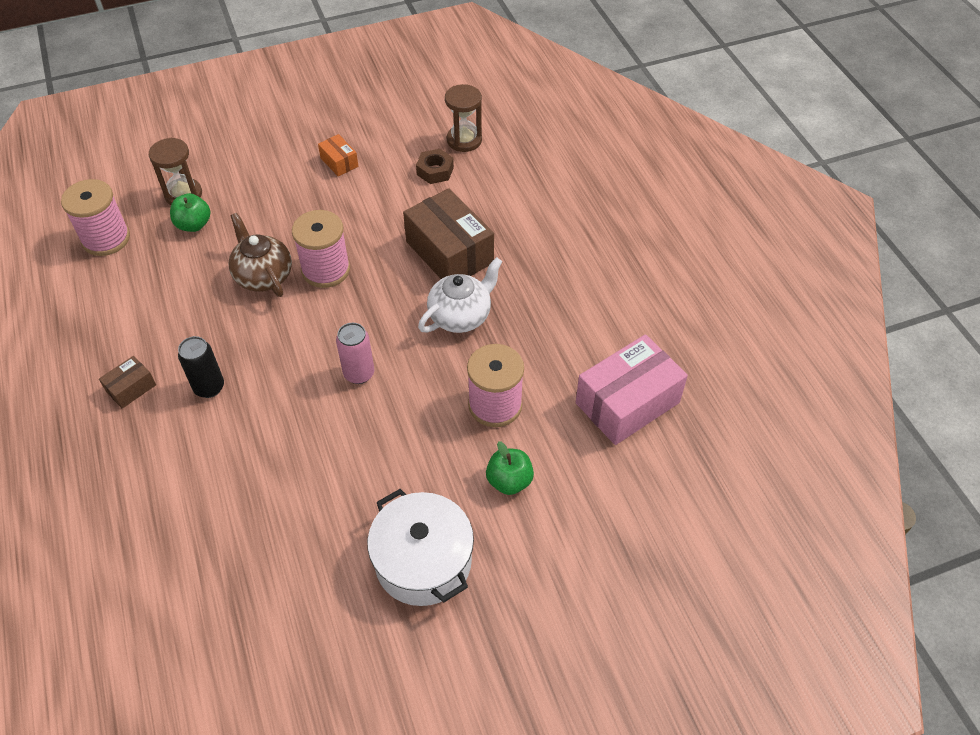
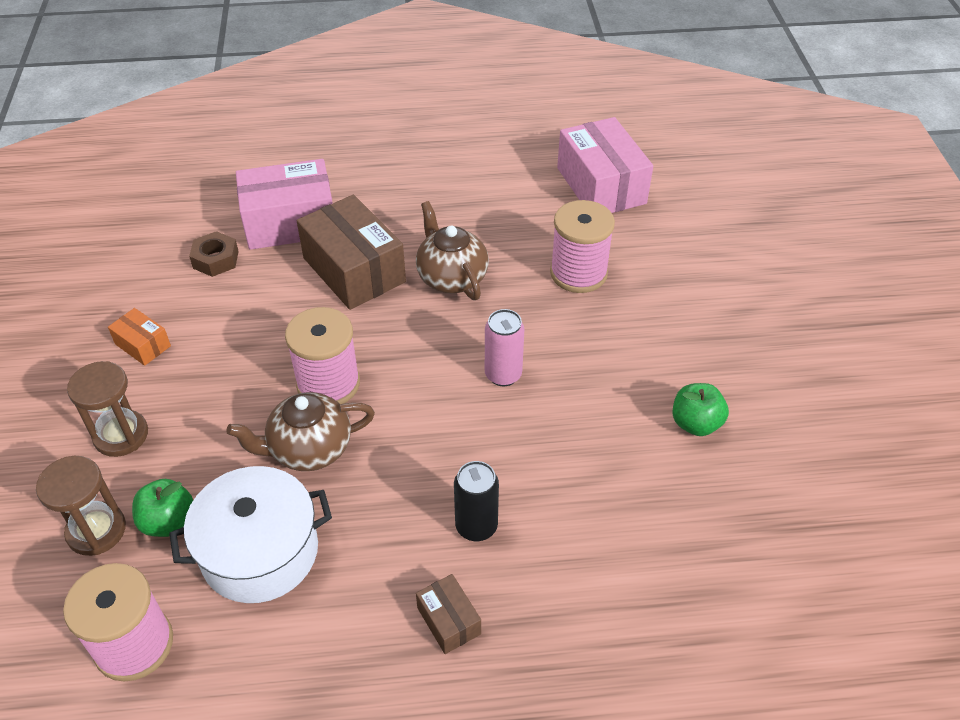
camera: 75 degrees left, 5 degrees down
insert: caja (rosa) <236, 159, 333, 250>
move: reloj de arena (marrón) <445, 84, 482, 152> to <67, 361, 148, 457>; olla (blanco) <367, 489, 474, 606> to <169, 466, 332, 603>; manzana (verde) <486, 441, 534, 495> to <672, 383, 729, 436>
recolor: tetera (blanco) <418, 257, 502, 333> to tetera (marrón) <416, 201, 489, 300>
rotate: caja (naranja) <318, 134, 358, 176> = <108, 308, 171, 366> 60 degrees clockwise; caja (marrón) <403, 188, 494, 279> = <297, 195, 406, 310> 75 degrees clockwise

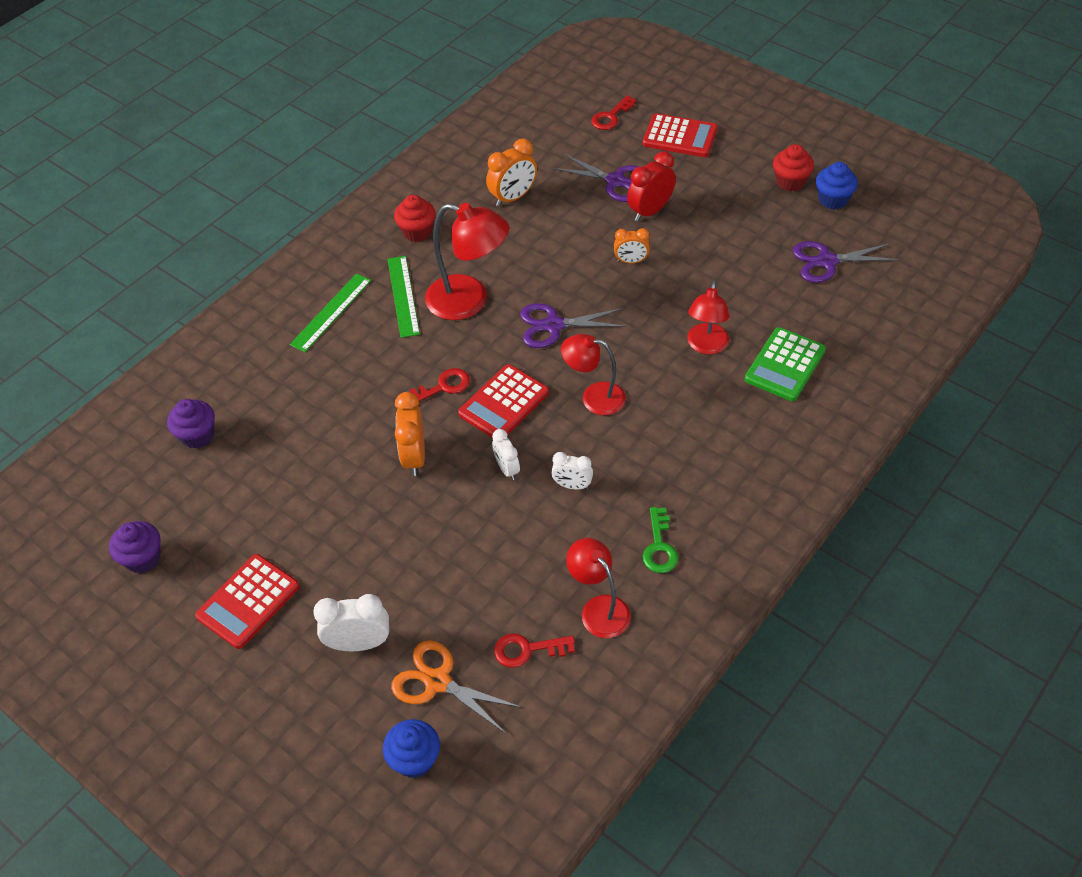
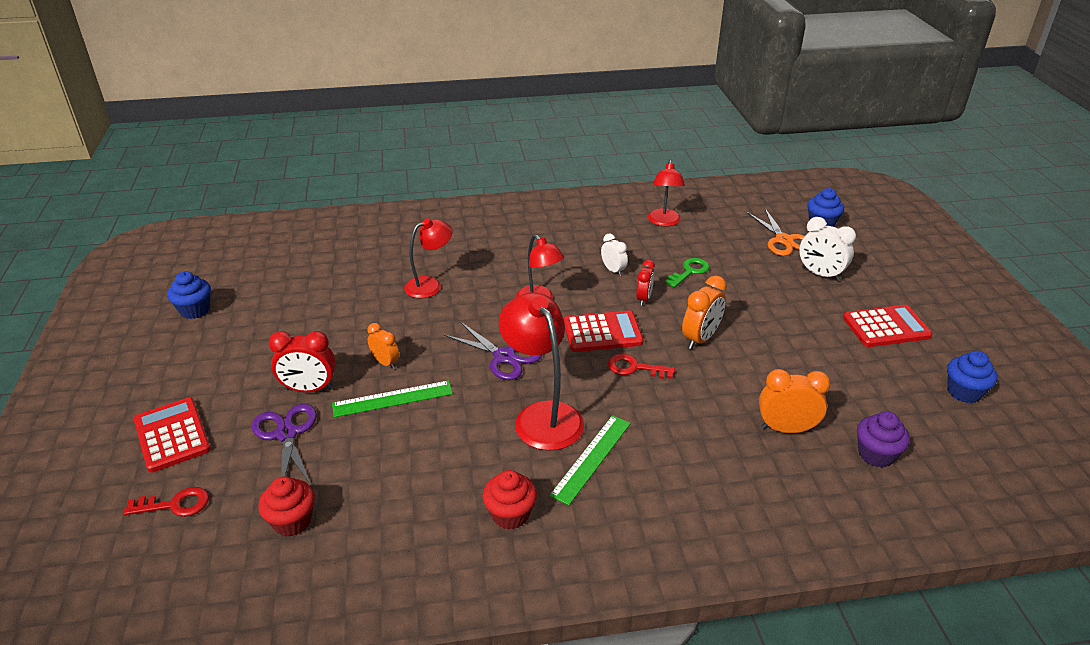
camera: 140 degrees left, 15 degrees down
delete: llave (rojo) <494, 633, 575, 668>; calculadora (verde) <744, 327, 826, 401>; tijeras (morado) <792, 241, 900, 283>
move: magdalena (rojo) <773, 144, 814, 192> to <258, 476, 315, 537>; regla (verde) <290, 273, 371, 352> to <332, 381, 453, 417>; llave (verde) <643, 507, 679, 573> to <665, 258, 710, 288>; despertador (naranja) <486, 139, 537, 206> to <759, 369, 831, 433>
recolor: despertador (blanco) <492, 429, 520, 480> to despertador (rojo) <636, 260, 655, 306>; magdalena (morado) <109, 521, 161, 573> to magdalena (azul) <947, 351, 998, 403>

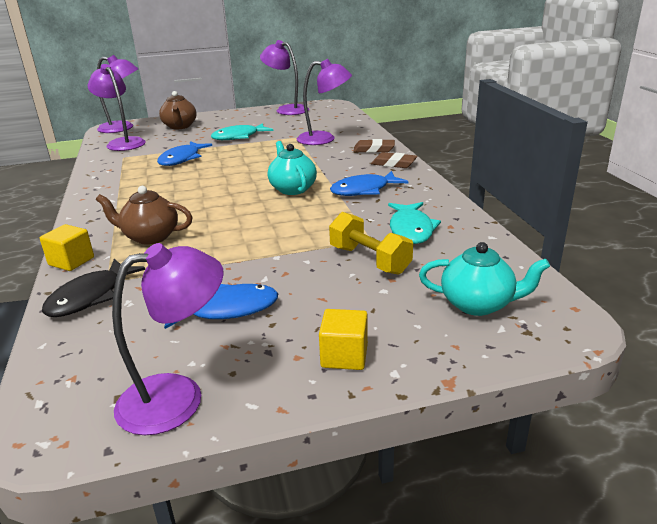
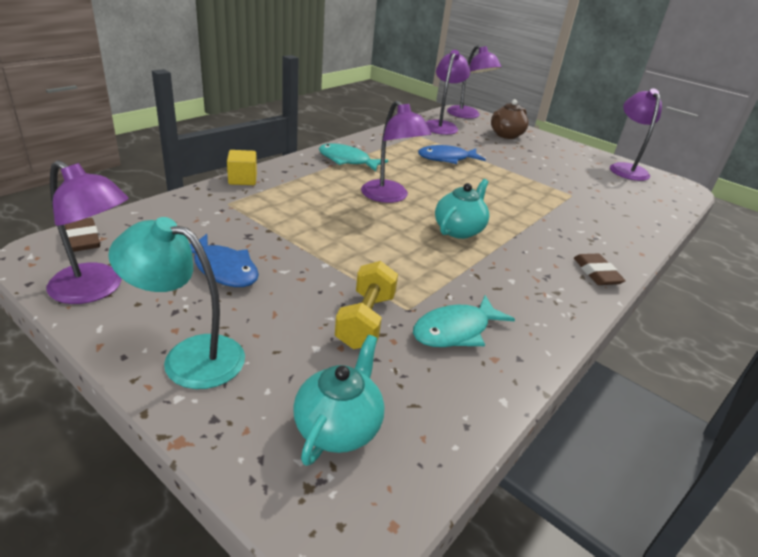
camera: 50 degrees right, 5 degrees up
delete: pez (negro) <42, 259, 145, 317>; tetera (marrón) <96, 186, 192, 245>; pez (azul) <330, 171, 409, 196>
move: goma de borrar (marrón) <353, 139, 395, 153> to <65, 218, 100, 252>; pez (turquesa) <211, 123, 273, 140> to <319, 143, 388, 171>; lámpara (morado) <297, 59, 352, 145> to <361, 101, 432, 203>
replace: cubo (amarillo) <319, 309, 368, 370> to lámpara (turquesa) <108, 217, 245, 389>
rotate: tetera (turquesa) <419, 242, 550, 316> = <293, 335, 384, 466> 135 degrees counterclockwise

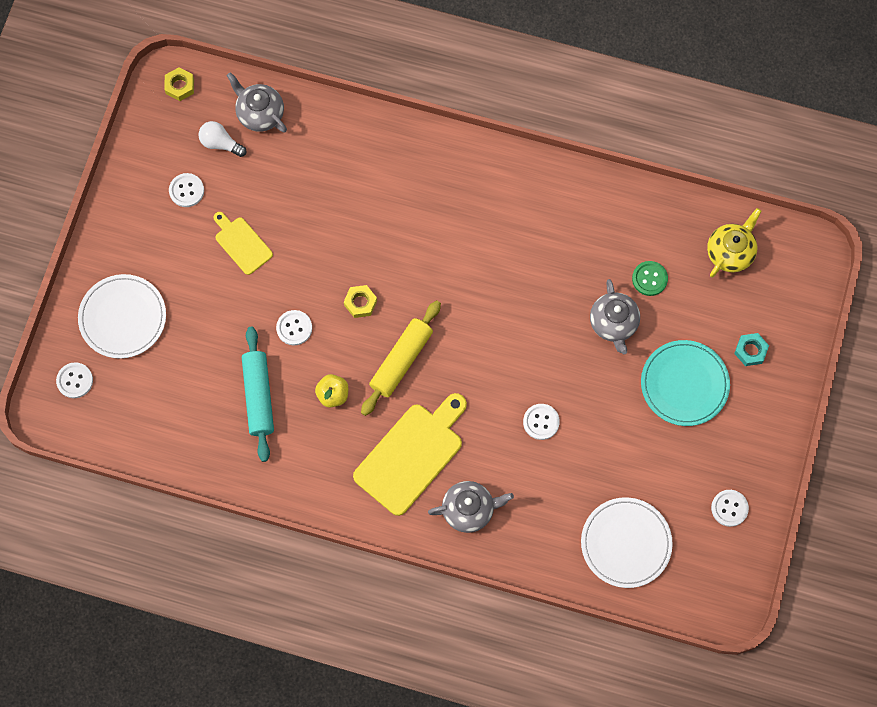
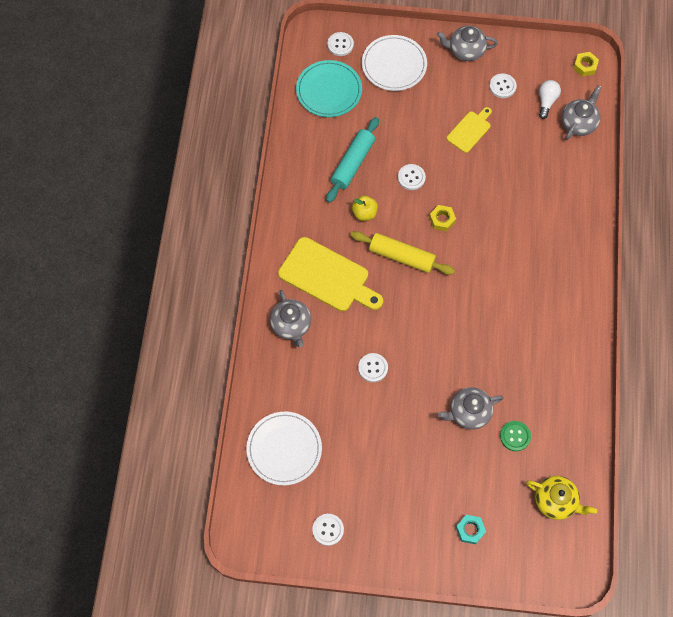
camera: 80 degrees right, 5 degrees down
insert: tetera (gris) <437, 26, 498, 61>
move: plato (turquesa) <641, 340, 730, 426> to <296, 60, 362, 117>
rotate: rodillo (turquesa) <242, 327, 274, 462> = <326, 117, 379, 203> 45 degrees counterclockwise

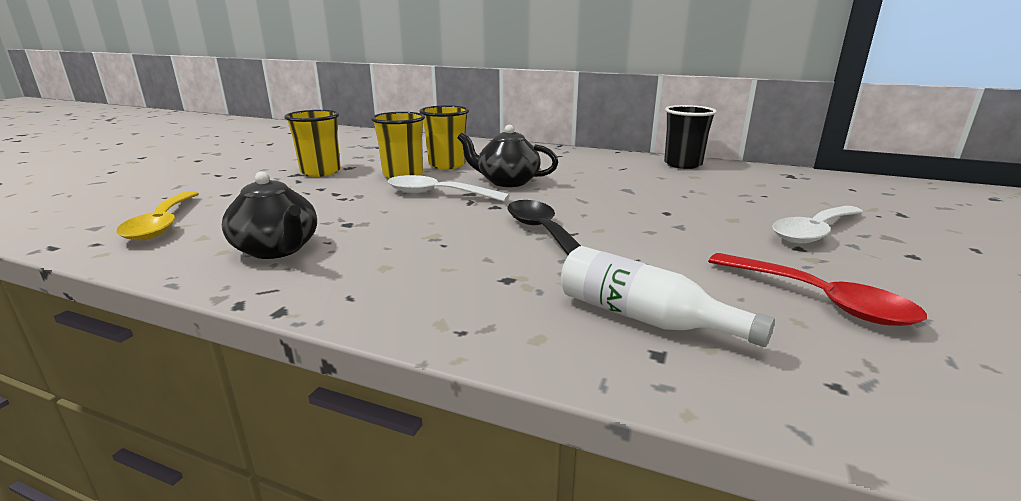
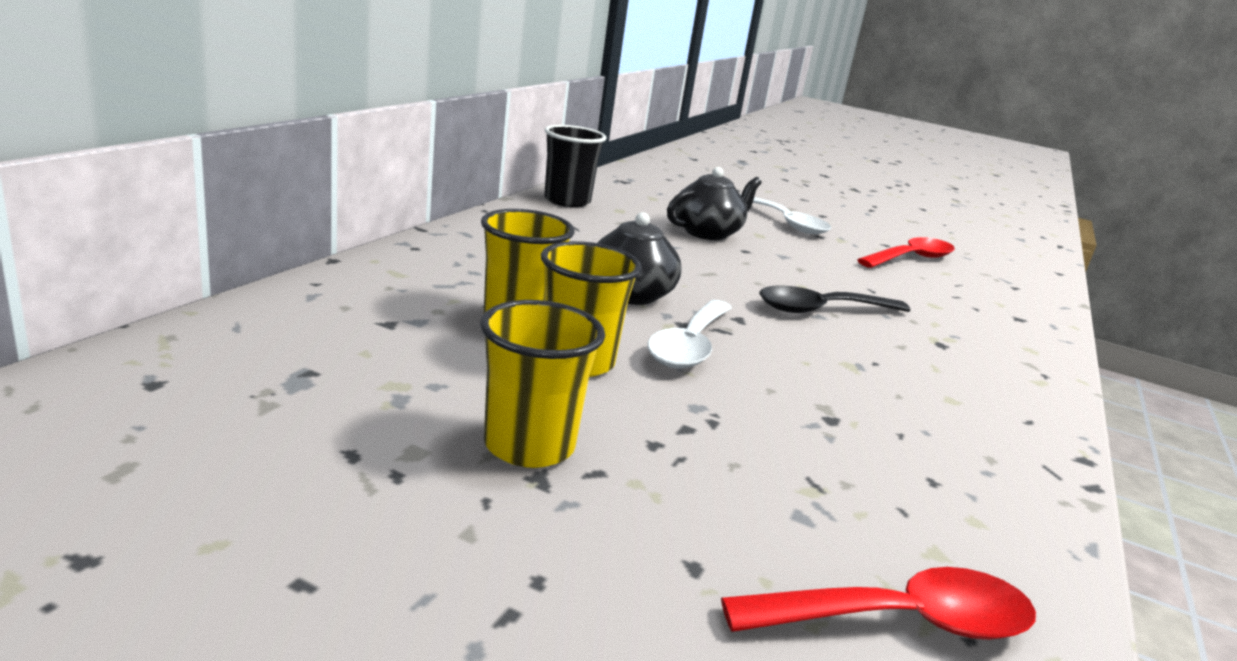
camera: 90 degrees left, 0 degrees up
delete: botella (blanco) <561, 246, 775, 347>
move: tetera (negro) <222, 172, 317, 259> to <667, 167, 762, 240>
recolor: cuchara (amarillo) <116, 191, 199, 241> to cuchara (rojo) <721, 567, 1036, 640>

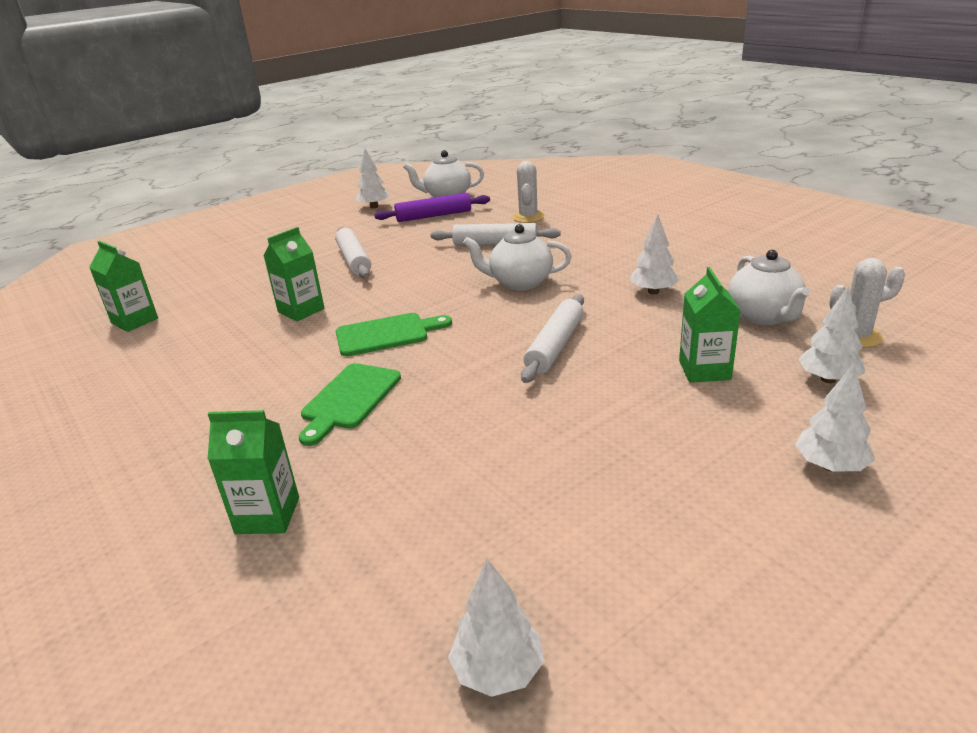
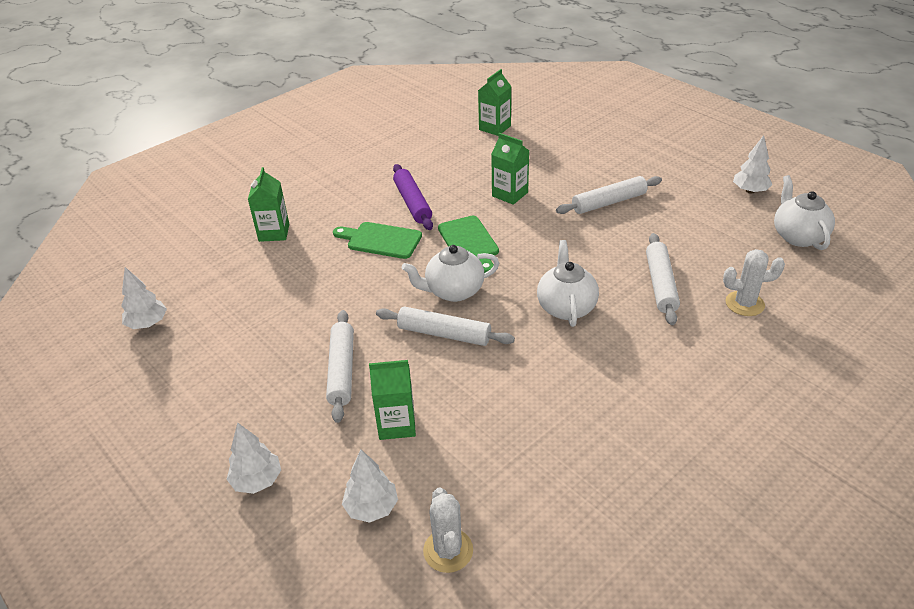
camera: 85 degrees right, 10 degrees up
delete: árbol (blanco) <630, 214, 679, 294>
insert: rodillo (blanco) <326, 310, 354, 423>
move: rodillo (morado) <374, 193, 490, 222> to <393, 164, 433, 230>; tetera (blanco) <728, 250, 811, 325> to <402, 245, 499, 302>

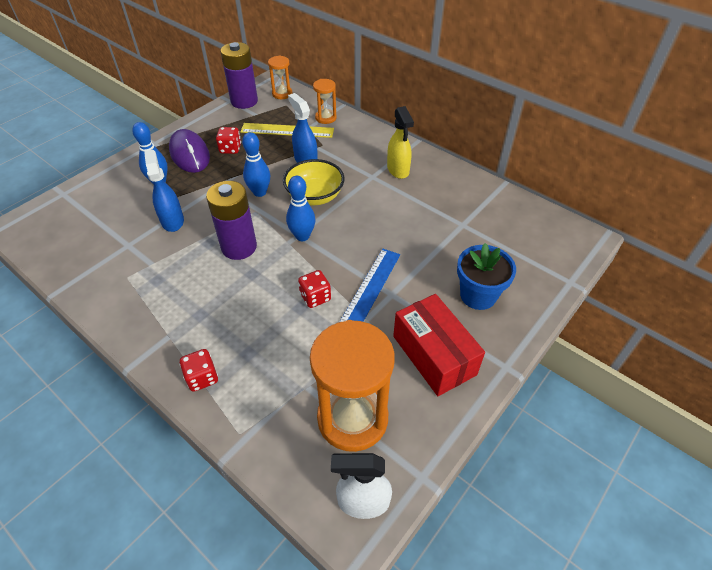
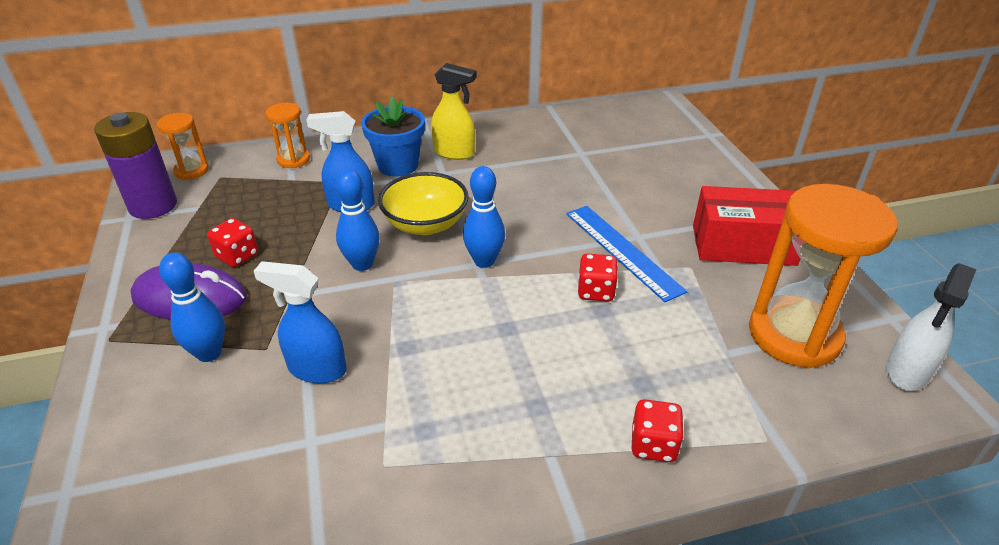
camera: 55 degrees left, 10 degrees down
delete: pila (morado) <206, 181, 257, 260>; regla (amarillo) <241, 123, 334, 138>
move: maceta (azul) <457, 243, 516, 310> to <361, 96, 425, 177>

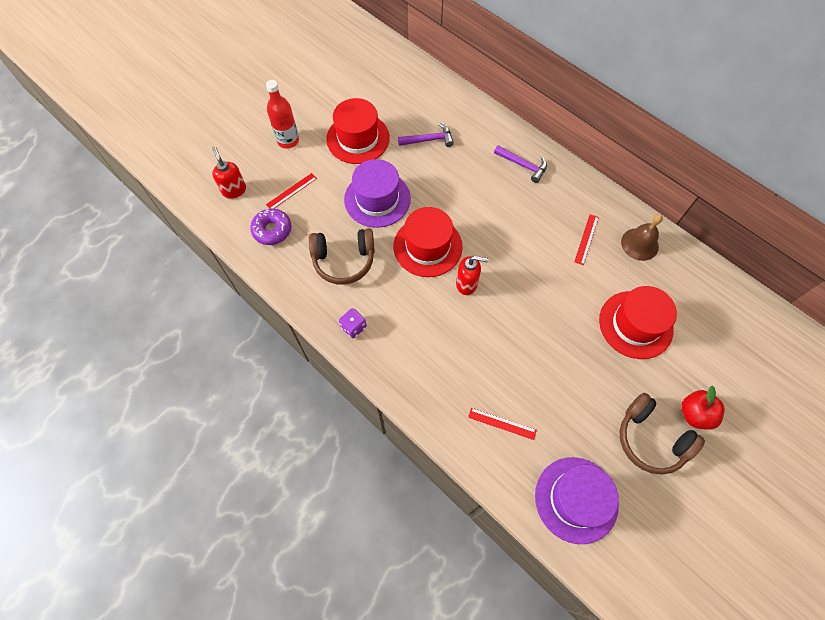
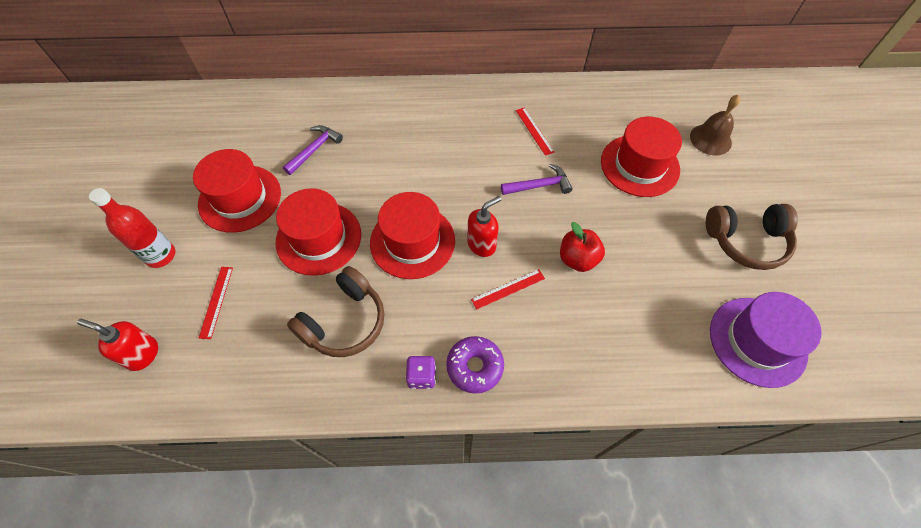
camera: 45 degrees left, 5 degrees down
move: rosquilla (morado) <250, 208, 292, 245> to <446, 336, 504, 394>; regla (rojo) <468, 408, 537, 440> to <471, 269, 545, 310>; martillo (morado) <494, 145, 547, 183> to <501, 164, 572, 195>; manzana (rojo) <681, 386, 725, 430> to <560, 222, 605, 272>; campana (marrón) <621, 214, 663, 261> to <690, 95, 741, 155>
recolor: sombrero (morado) <344, 159, 411, 228> to sombrero (rojo) <275, 188, 361, 276>

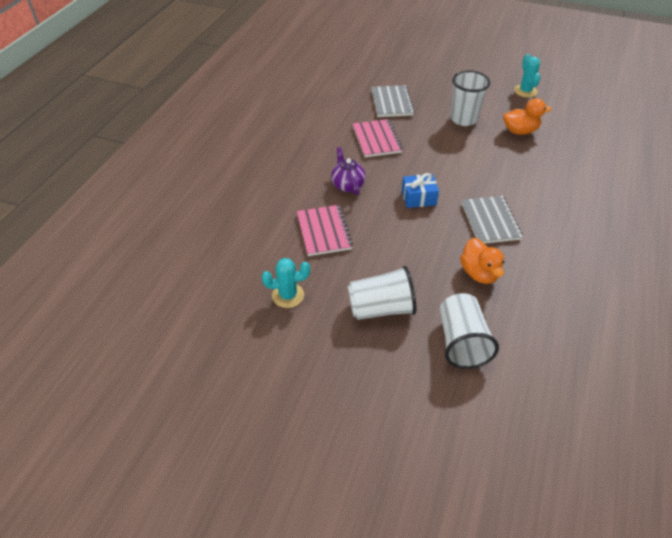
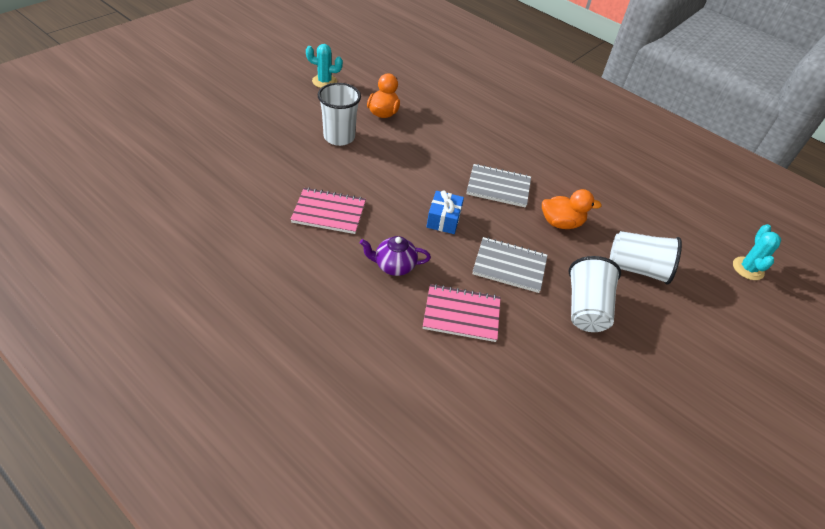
camera: 75 degrees left, 0 degrees up
move: cuaderno (gris) <371, 85, 414, 117> to <472, 237, 548, 293>; cactus (turquesa) <262, 258, 310, 308> to <733, 224, 781, 280>

